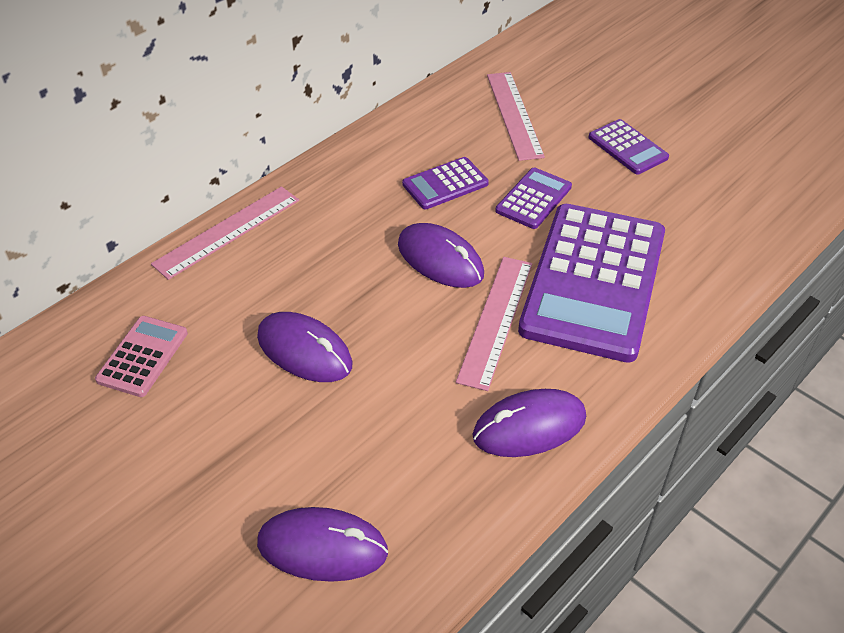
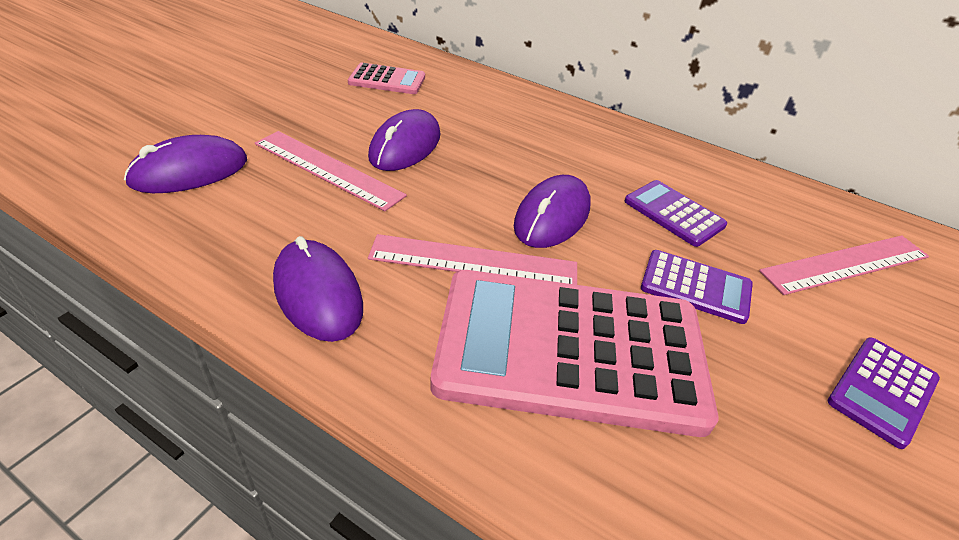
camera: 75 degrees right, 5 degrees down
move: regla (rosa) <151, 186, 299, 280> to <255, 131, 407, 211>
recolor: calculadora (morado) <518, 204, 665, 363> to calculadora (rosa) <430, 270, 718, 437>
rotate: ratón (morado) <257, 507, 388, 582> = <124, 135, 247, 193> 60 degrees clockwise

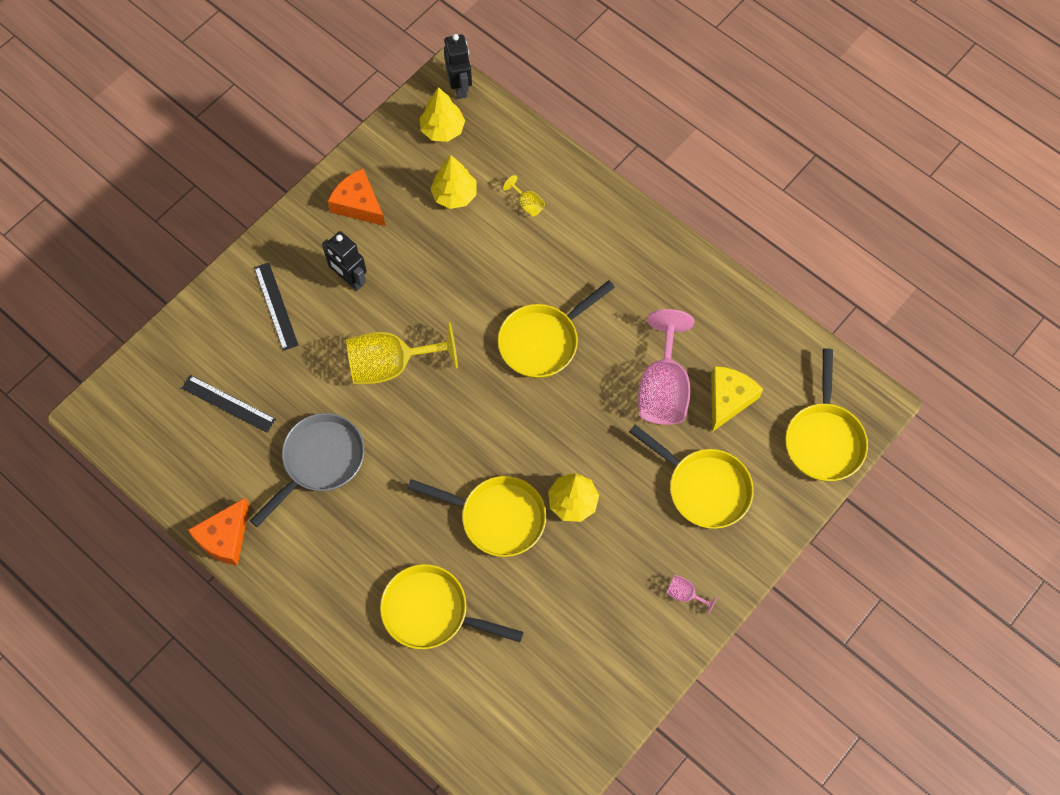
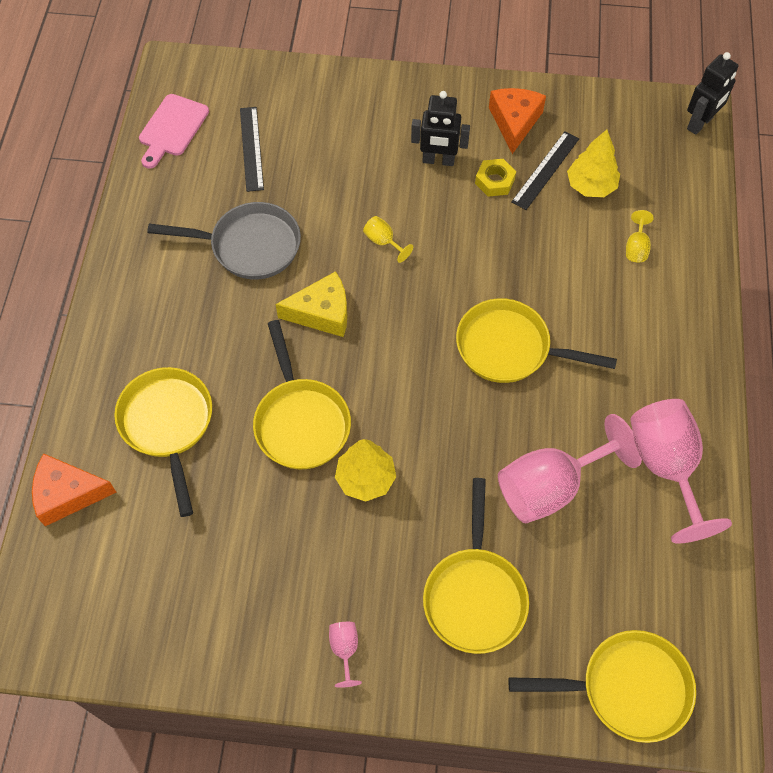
camera: 55 degrees right, 5 degrees down
delete: árbol (amarillo) <420, 87, 465, 142>
insert: tabla de cortar (rosa) <139, 94, 209, 169>; tuerca (amarillo) <475, 159, 516, 197>; copa (rosa) <630, 399, 732, 544>
move: queso (naranja) <188, 498, 250, 566> to <32, 453, 116, 526>; queso (amarillo) <711, 366, 763, 432> to <276, 271, 347, 337>; regla (negro) <254, 262, 299, 351> to <511, 131, 579, 210>
rotate: robot (negro) <322, 231, 367, 291> = <411, 91, 470, 166> 90 degrees counterclockwise; sartén (amarillo) <785, 348, 868, 481> = <508, 630, 696, 743> 150 degrees counterclockwise
resize: copa (amarillo) <346, 322, 458, 384> = <363, 216, 413, 263> x0.42

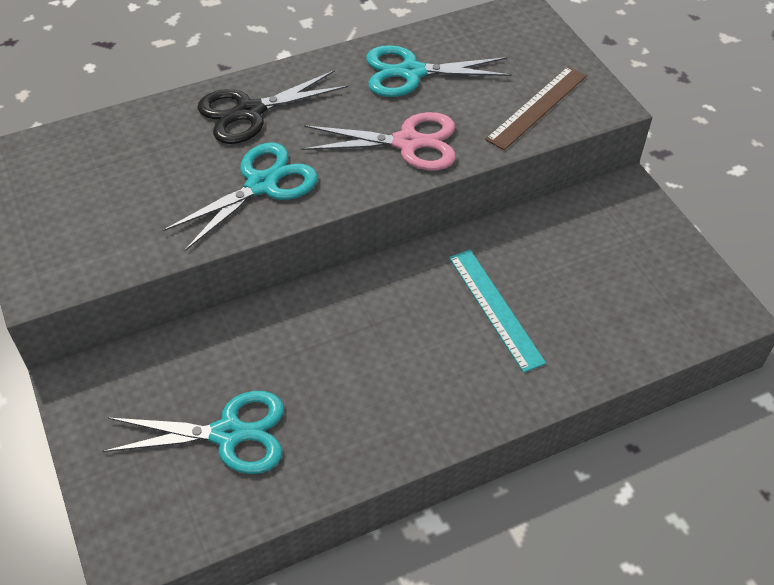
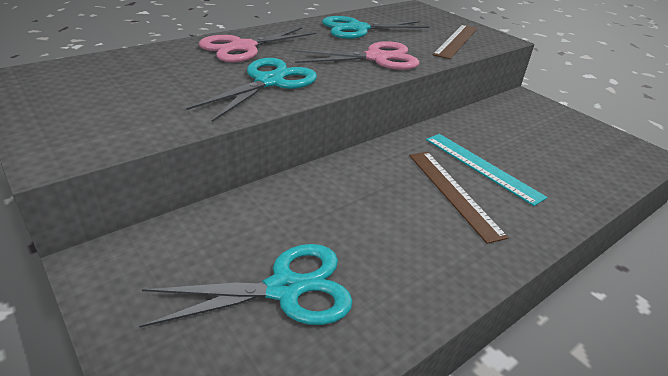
camera: 15 degrees left, 15 degrees down
insert: regla (marrón) <409, 152, 509, 244>
recolor: tijeras (negro) <197, 70, 348, 144> to tijeras (rosa) <199, 27, 316, 62>

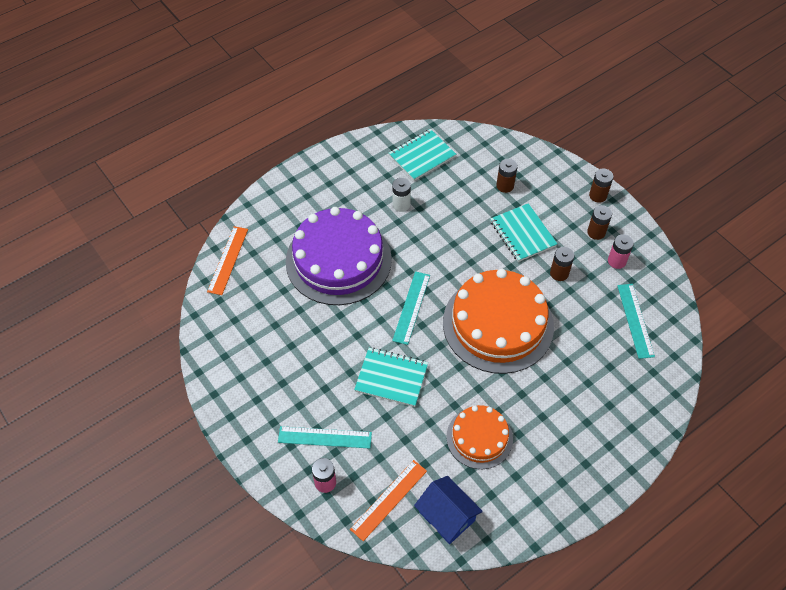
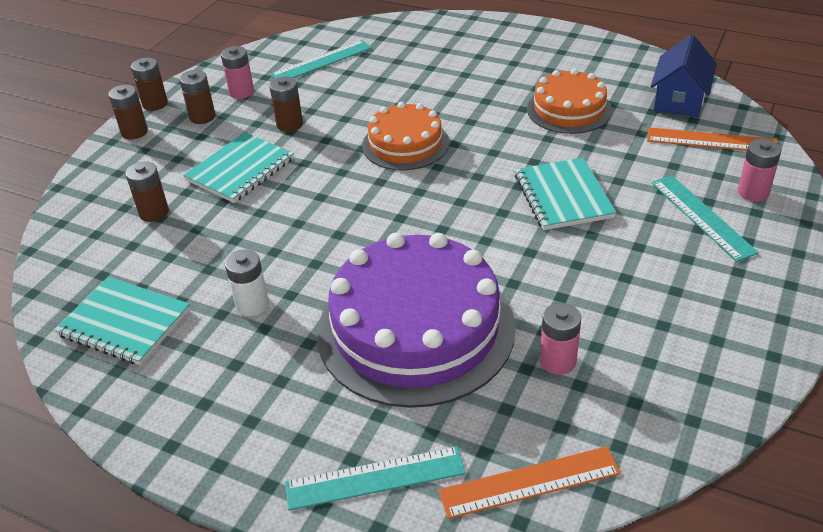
camera: 115 degrees left, 15 degrees down
insert: pila (marrón) <131, 58, 168, 111>; pila (rosa) <540, 303, 581, 375>
move: regla (turquesa) <392, 271, 430, 345> to <285, 446, 466, 511>
resize: tarta (naranja) <443, 269, 554, 374> = <362, 102, 449, 171> x0.56

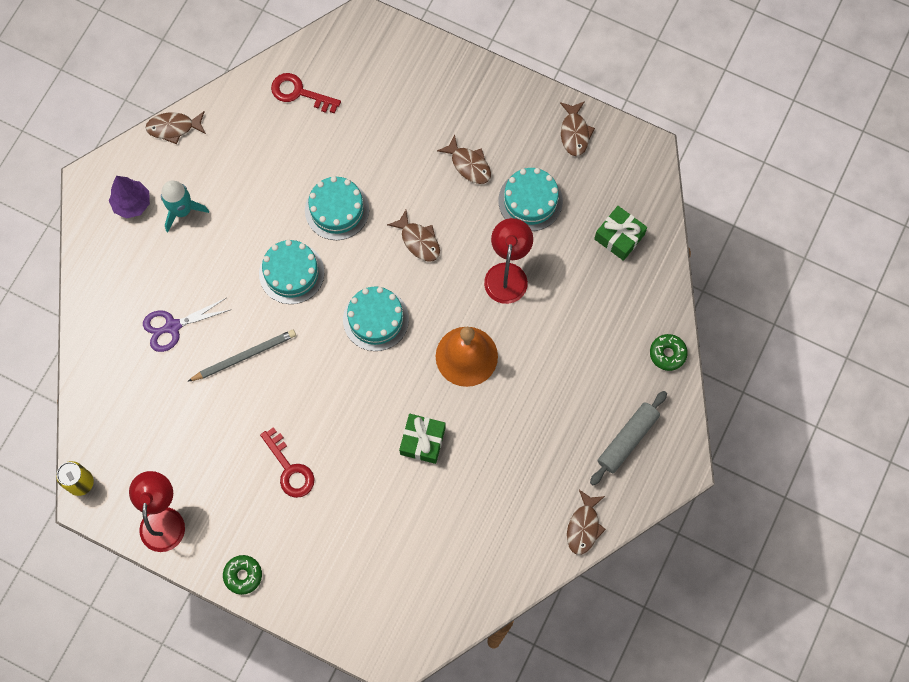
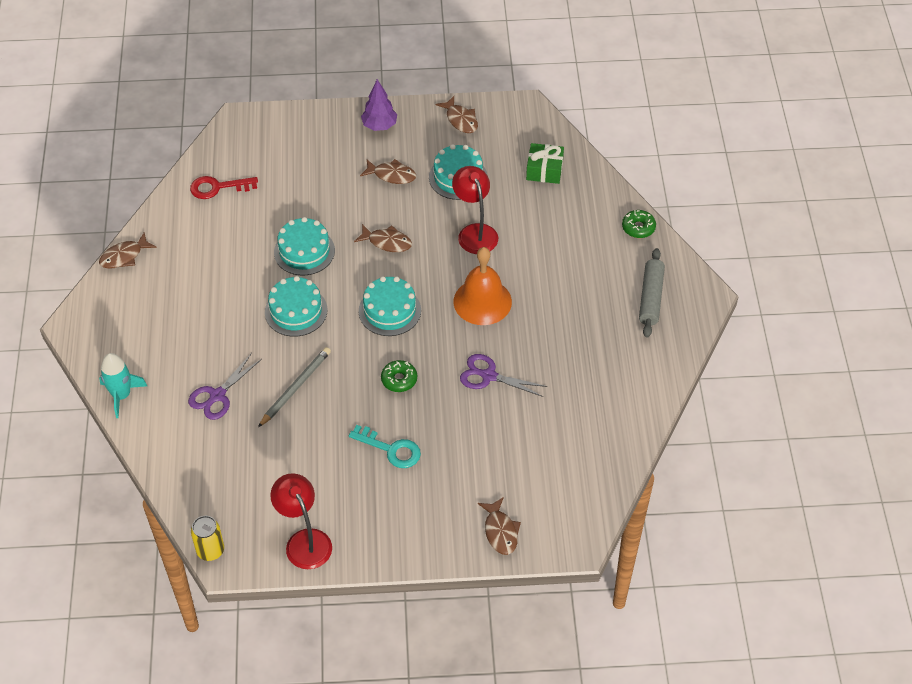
camera: 30 degrees left, 20 degrees down
move: cohete (turquesa) <161, 180, 209, 232> to <99, 353, 147, 418>; árbol (morado) <109, 176, 150, 219> to <361, 79, 397, 131>; rosquilla (verde) <223, 555, 262, 595> to <381, 360, 417, 392>; pez (marrón) <567, 490, 606, 555> to <478, 497, 521, 555>
replace: regalo (verde) <399, 414, 446, 464> to tijeras (morado) <460, 354, 547, 397>
recolor: llave (rojo) <260, 427, 315, 498> to llave (turquesa) <349, 425, 421, 468>

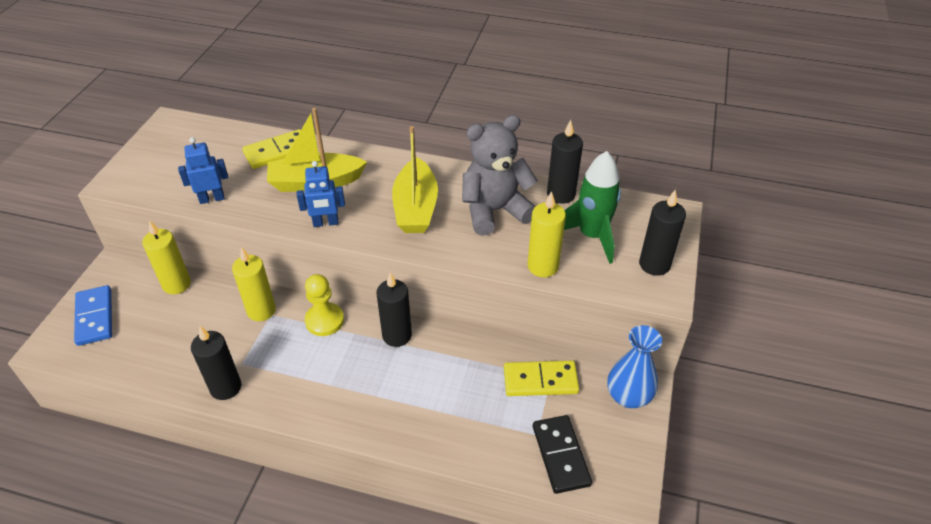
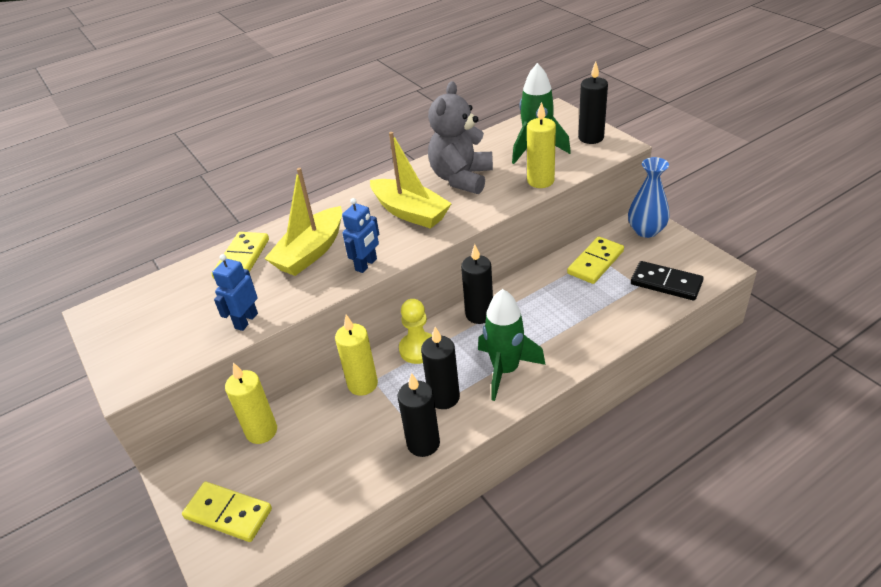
camera: 45 degrees left, 5 degrees down
insert: cohete (verde) <478, 289, 546, 401>
move: vela (negro) <547, 120, 583, 204> to <421, 327, 460, 409>
recolor: ficha de dominó (azul) <74, 285, 112, 346> to ficha de dominó (amarillo) <182, 482, 272, 542>

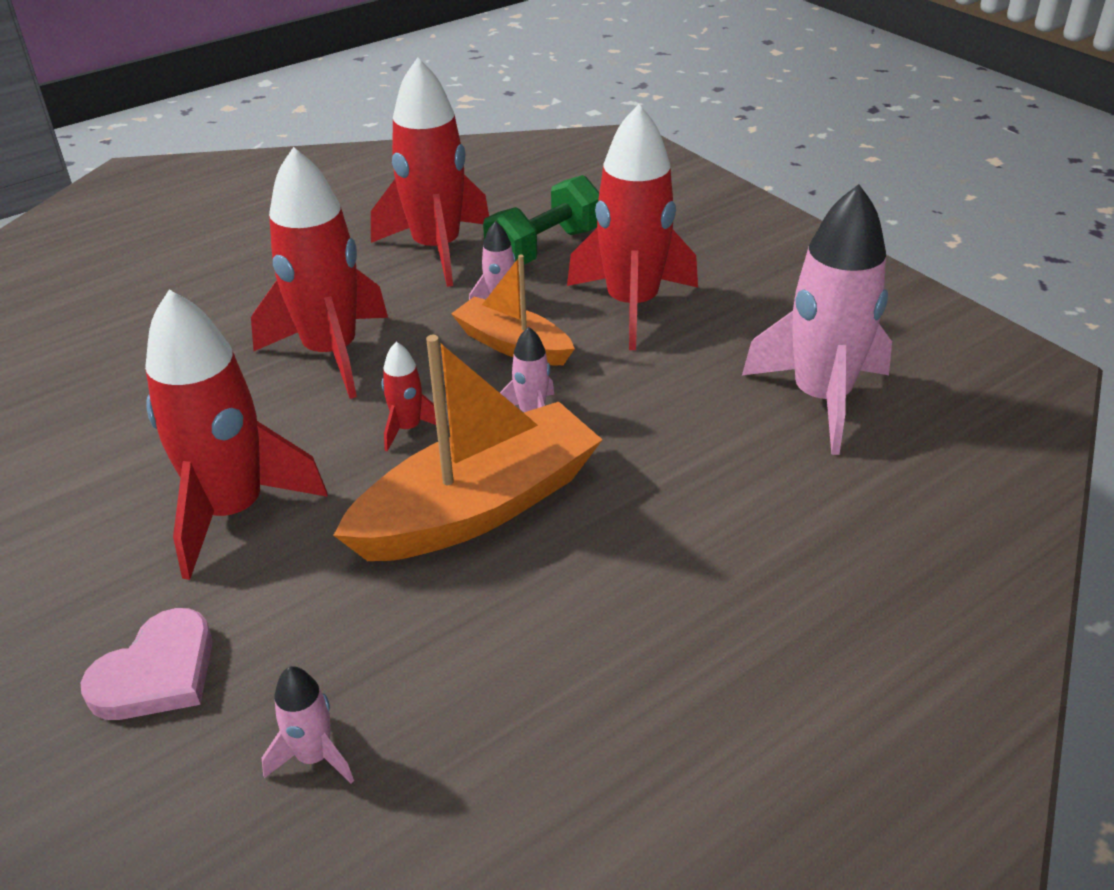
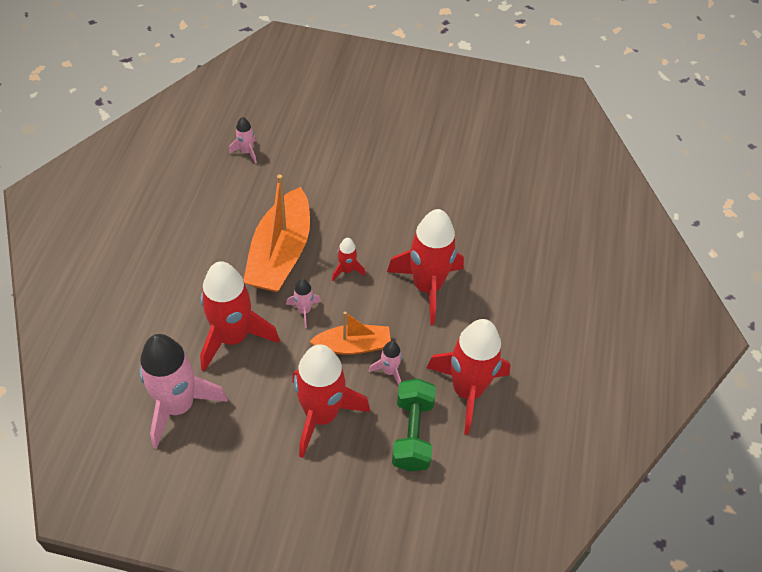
camera: 135 degrees right, 15 degrees up
delete: corazón (rosa) <81, 608, 212, 720>
move: cohete (rojo) <145, 290, 328, 580> to <200, 261, 280, 372>

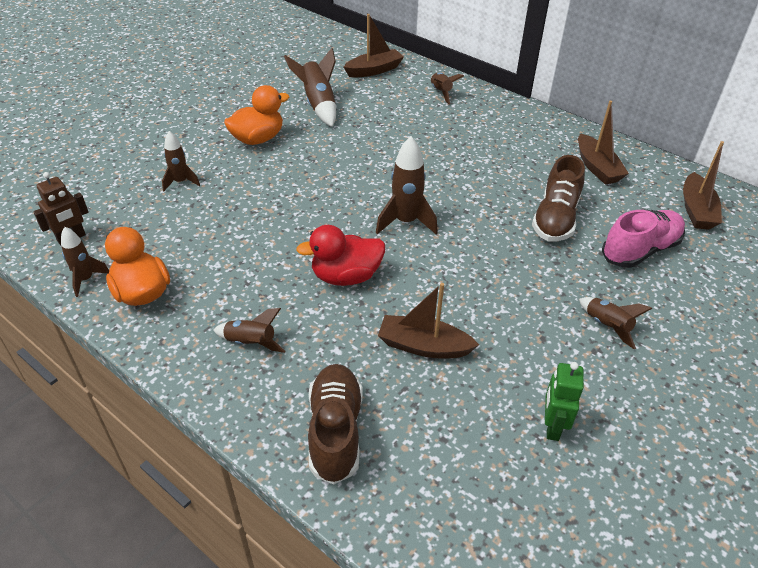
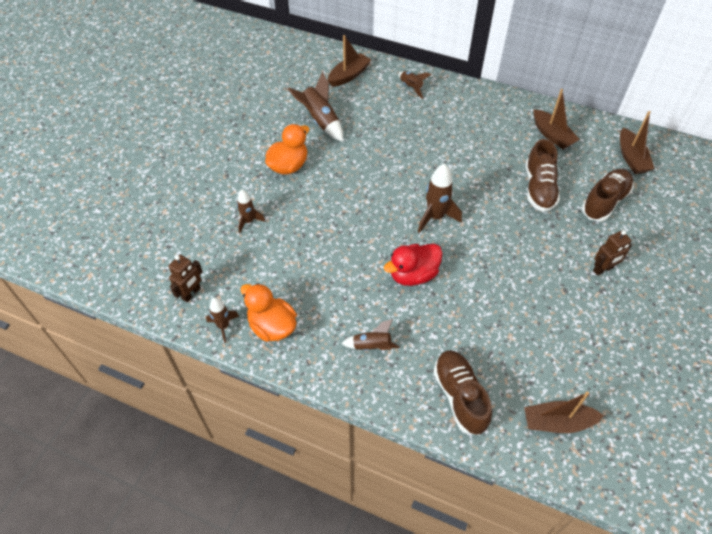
camera: 15 degrees left, 10 degrees up
delete: robot (verde) <545, 362, 584, 441>
move: barco (marrón) <378, 283, 479, 358> to <524, 391, 604, 433>
replace: cohete (marrón) <579, 297, 652, 350> to robot (marrón) <593, 230, 632, 276>
recolor: zapato (rosa) <602, 210, 685, 268> to zapato (marrón) <582, 169, 634, 221>

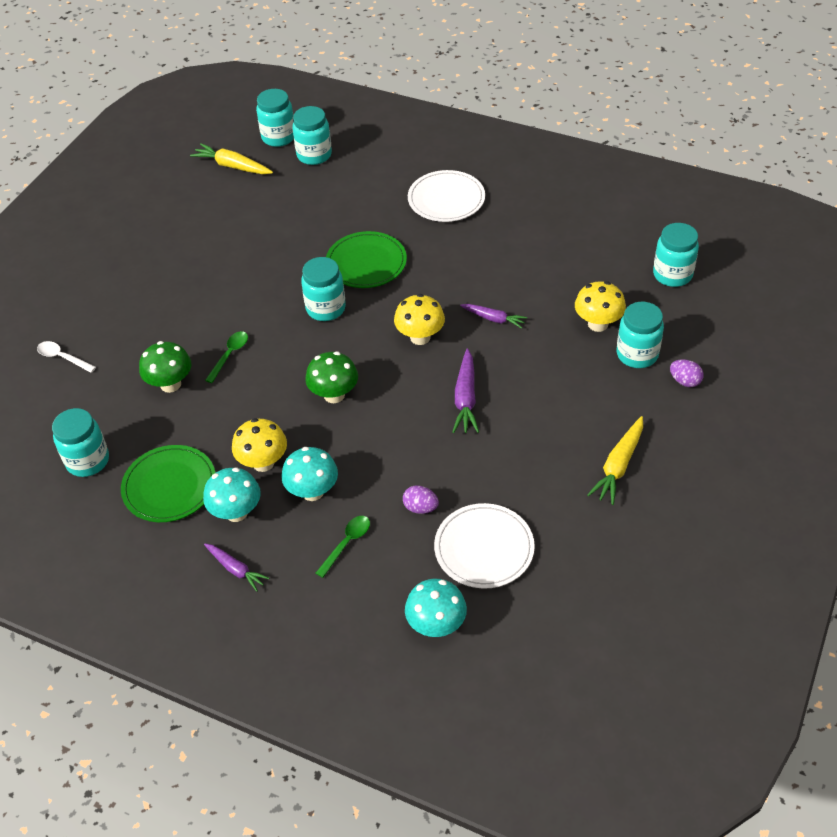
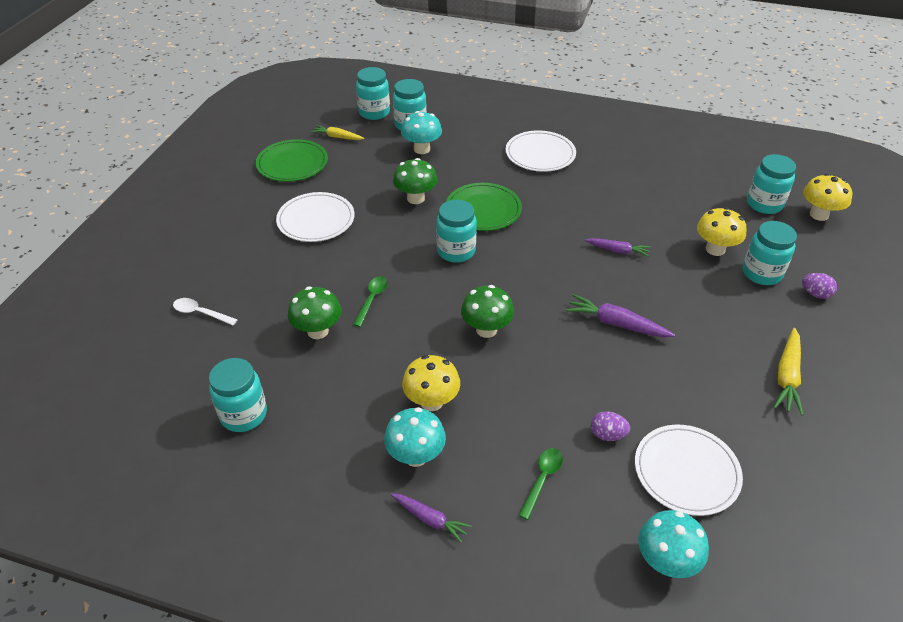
camera: 10 degrees left, 5 degrees down
insert: plato (blanco) <276, 192, 355, 242>; seta (verde) <393, 158, 438, 204>
move: plato (verde) <121, 445, 216, 522> to <256, 139, 328, 182>; seta (turquesa) <281, 447, 338, 501> to <401, 111, 442, 154>; seta (amarillo) <394, 294, 445, 345> to <803, 174, 852, 221>
rotate: zanahoria (morado) <452, 349, 479, 433> = <566, 294, 675, 337> 120 degrees clockwise
resize: zanahoria (amarillo) <190, 143, 273, 174> = <311, 125, 364, 140> x0.67

